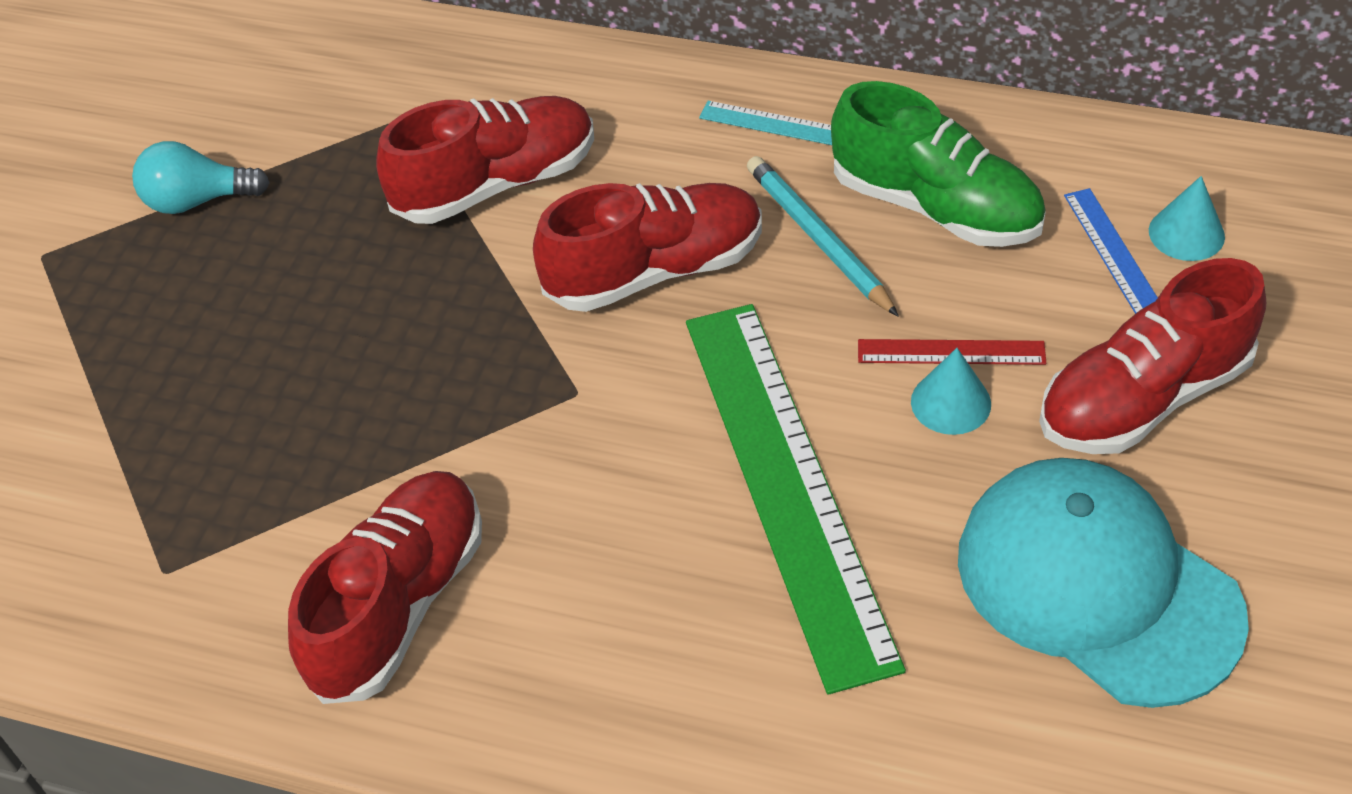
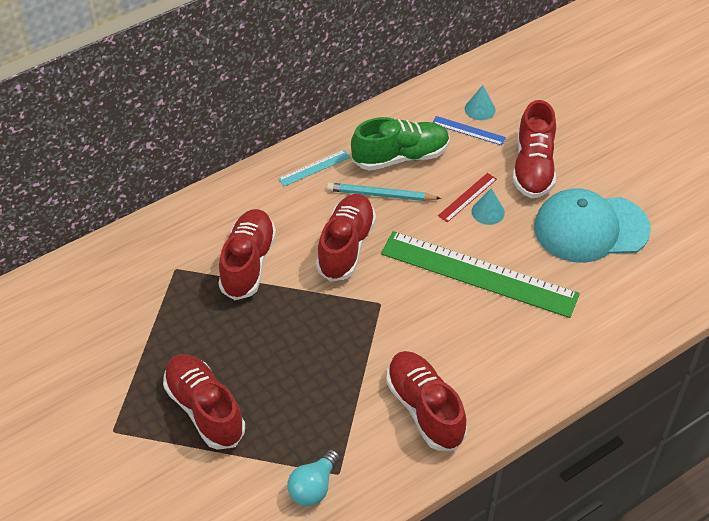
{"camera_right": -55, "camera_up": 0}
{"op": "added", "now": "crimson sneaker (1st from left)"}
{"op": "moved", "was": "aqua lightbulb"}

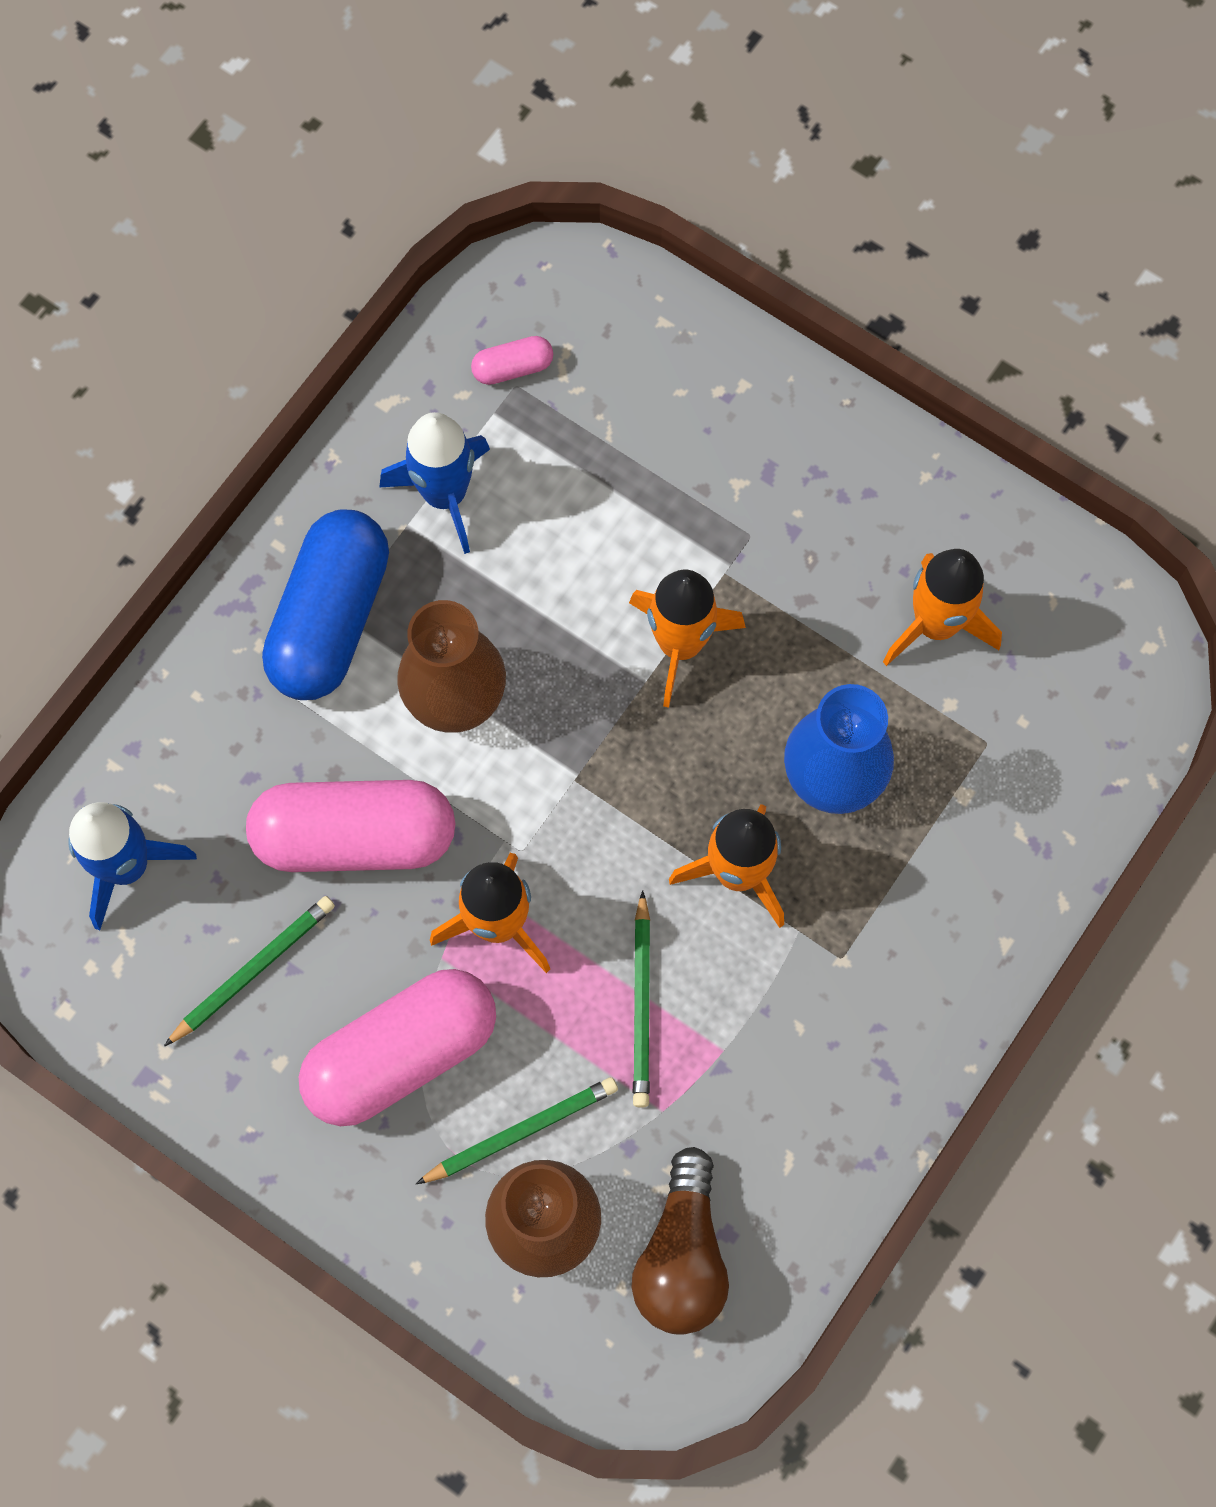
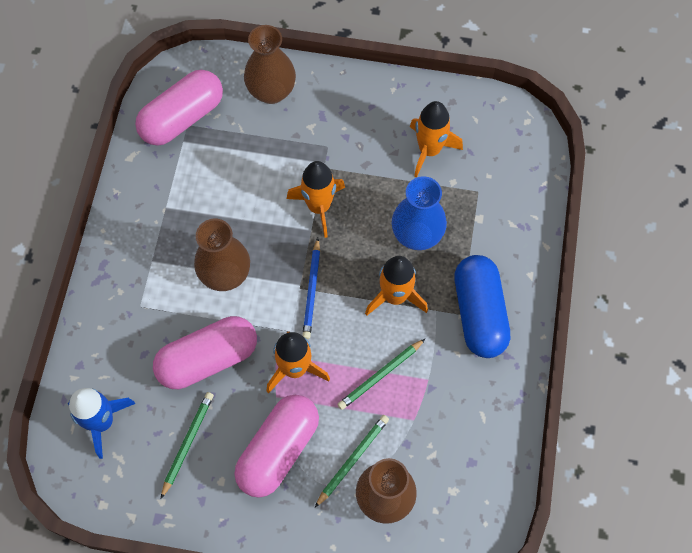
{"camera_right": -25, "camera_up": -5}
{"op": "removed", "was": "cobalt rocket (2nd from left)"}
{"op": "removed", "was": "dark brown lightbulb"}
{"op": "added", "now": "dark brown flower vase (2nd from left)"}
{"op": "added", "now": "cobalt wooden pencil"}
{"op": "moved", "was": "cobalt pill"}
{"op": "turned", "was": "emerald wooden pencil (3rd from left)", "clockwise": 75}
{"op": "resized", "was": "pink pill (3rd from left in the first image)", "ratio": 2.32}

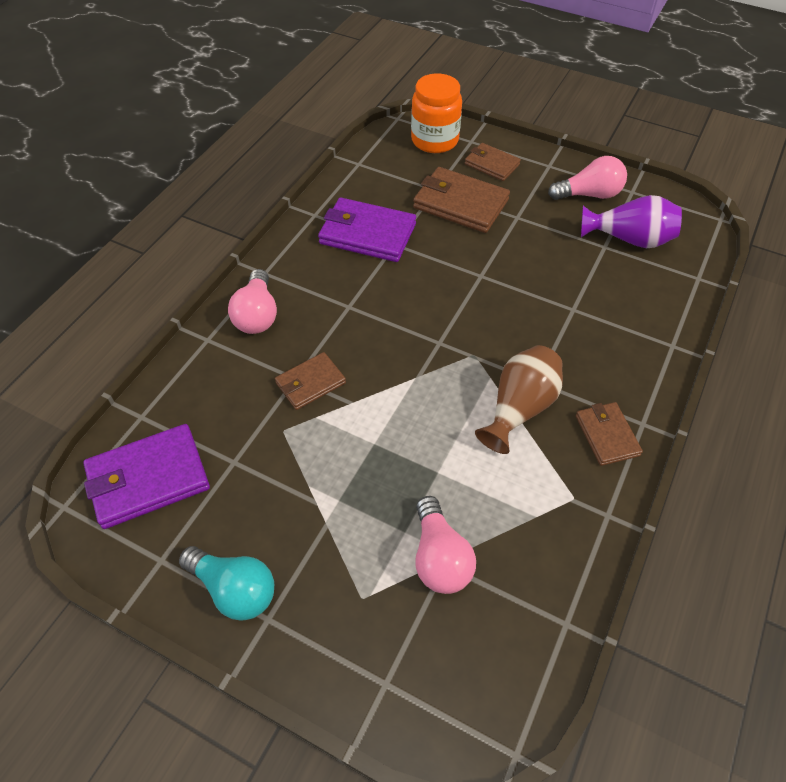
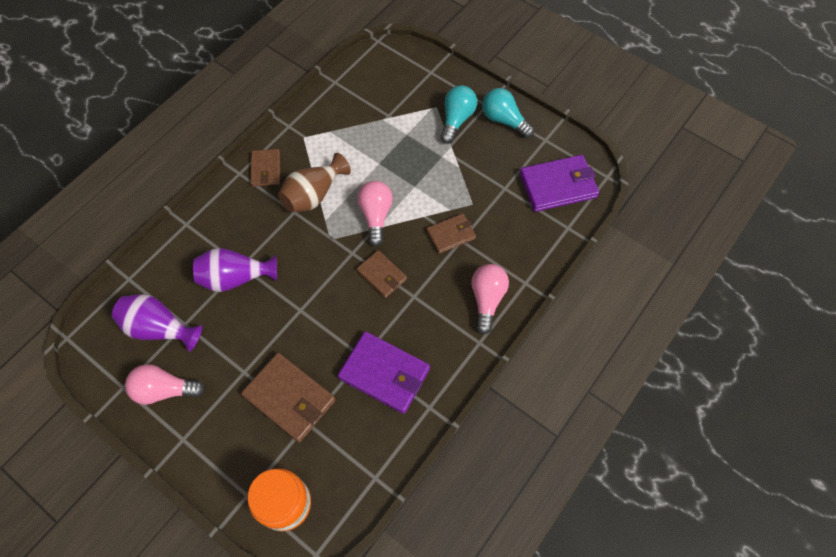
{"camera_right": -170, "camera_up": 10}
{"op": "added", "now": "violet flower vase (2nd from left)"}
{"op": "added", "now": "aqua lightbulb (1st from left)"}
{"op": "moved", "was": "pink lightbulb (2nd from left)"}
{"op": "moved", "was": "dark brown card wallet (3rd from left)"}

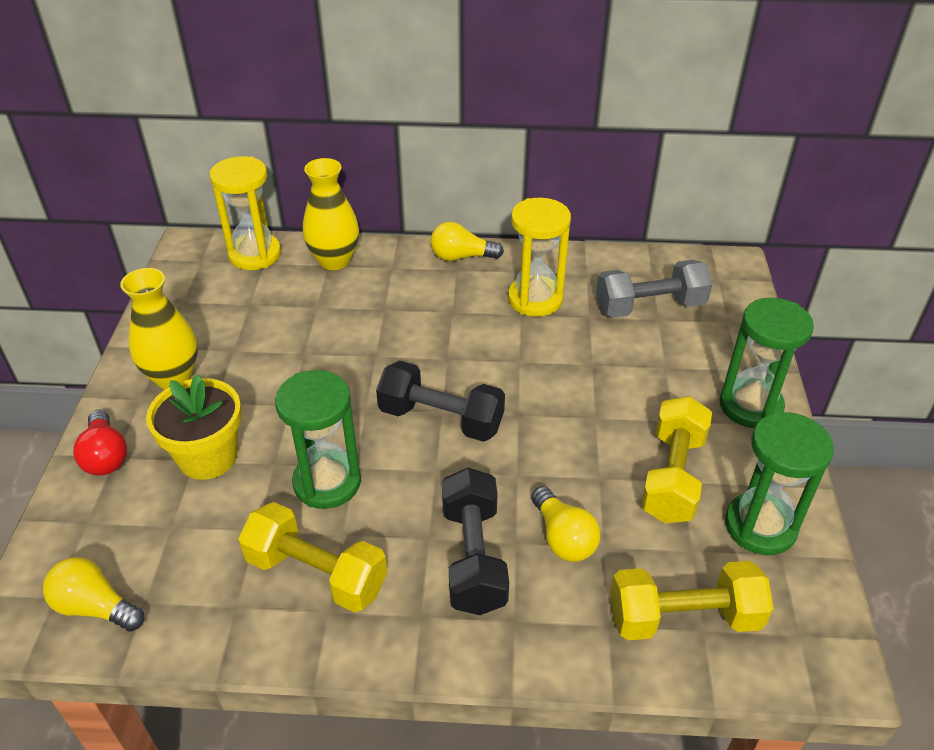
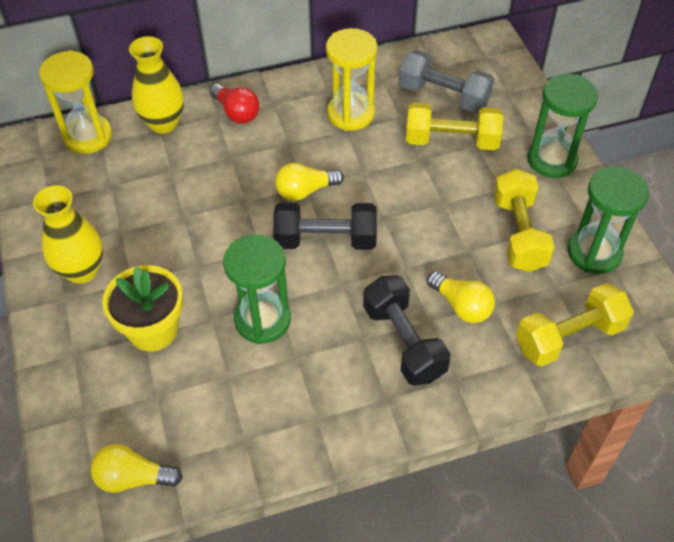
{"camera_right": -20, "camera_up": 10}
{"op": "moved", "was": "crimson lightbulb"}
{"op": "moved", "was": "yellow dumbbell (1st from left)"}
{"op": "moved", "was": "yellow lightbulb (2nd from left)"}
{"op": "turned", "was": "grey dumbbell", "clockwise": 60}

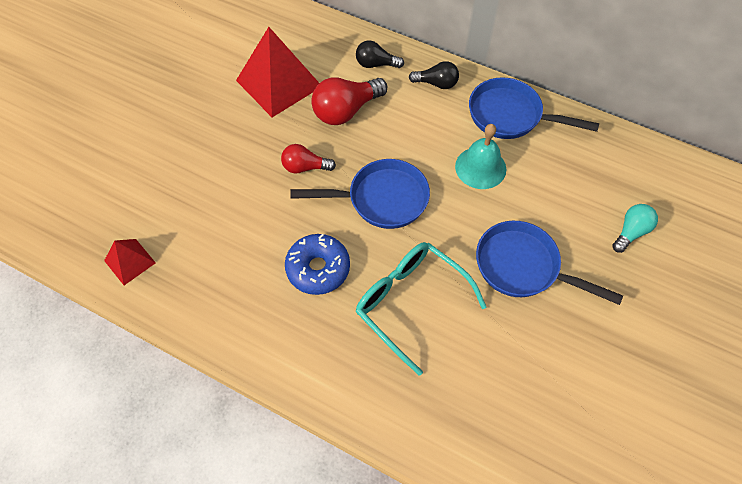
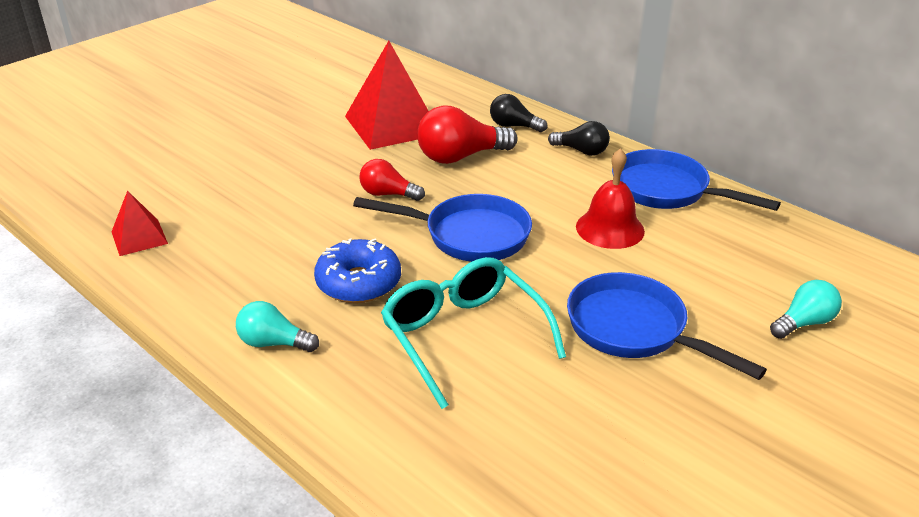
{"camera_right": 15, "camera_up": -25}
{"op": "added", "now": "aqua lightbulb (1st from left)"}
{"op": "recoloured", "was": "aqua hand bell", "now": "crimson hand bell"}

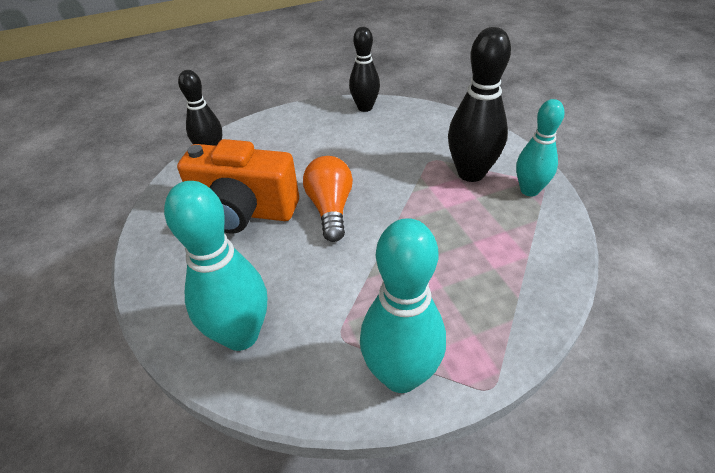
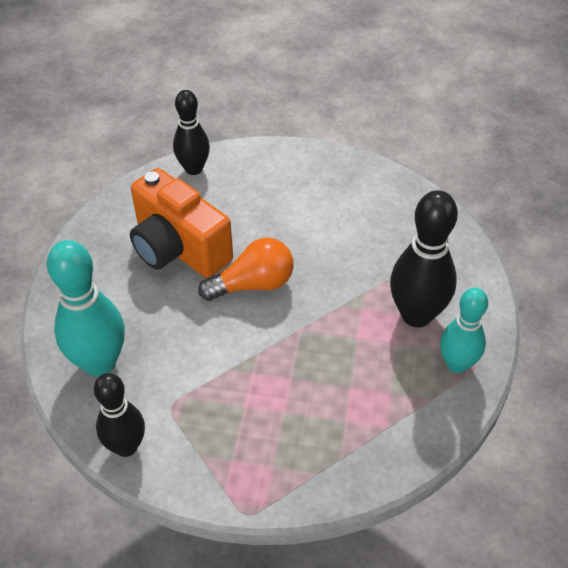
{"camera_right": 30, "camera_up": 5}
{"op": "removed", "was": "aqua skittle (2nd from left)"}
{"op": "moved", "was": "black skittle (2nd from left in the first image)", "now": "black skittle (1st from left)"}
{"op": "turned", "was": "orange-coloured lightbulb", "clockwise": 45}

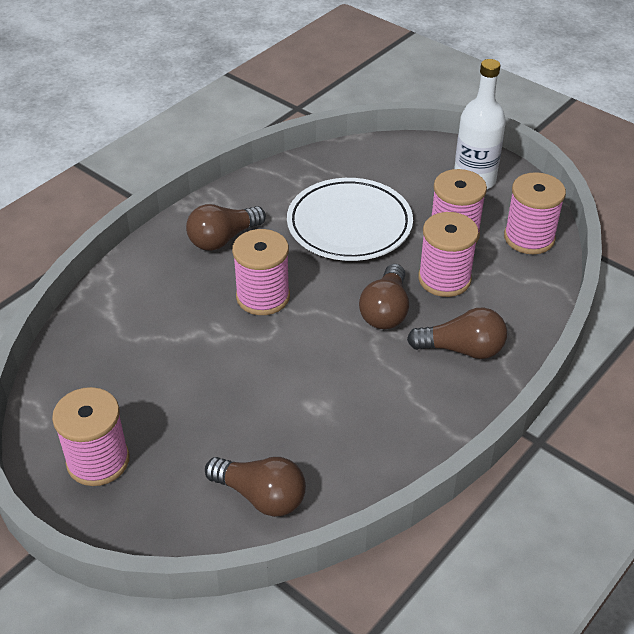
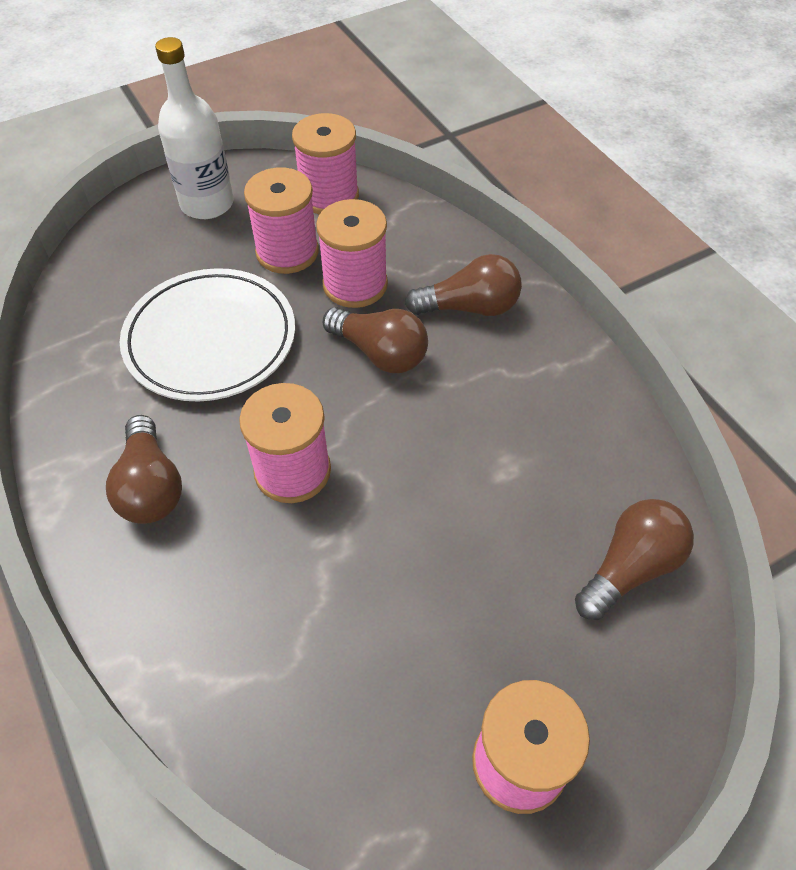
{"camera_right": -70, "camera_up": 10}
{"op": "turned", "was": "dark brown lightbulb (4th from left in the first image)", "clockwise": 60}

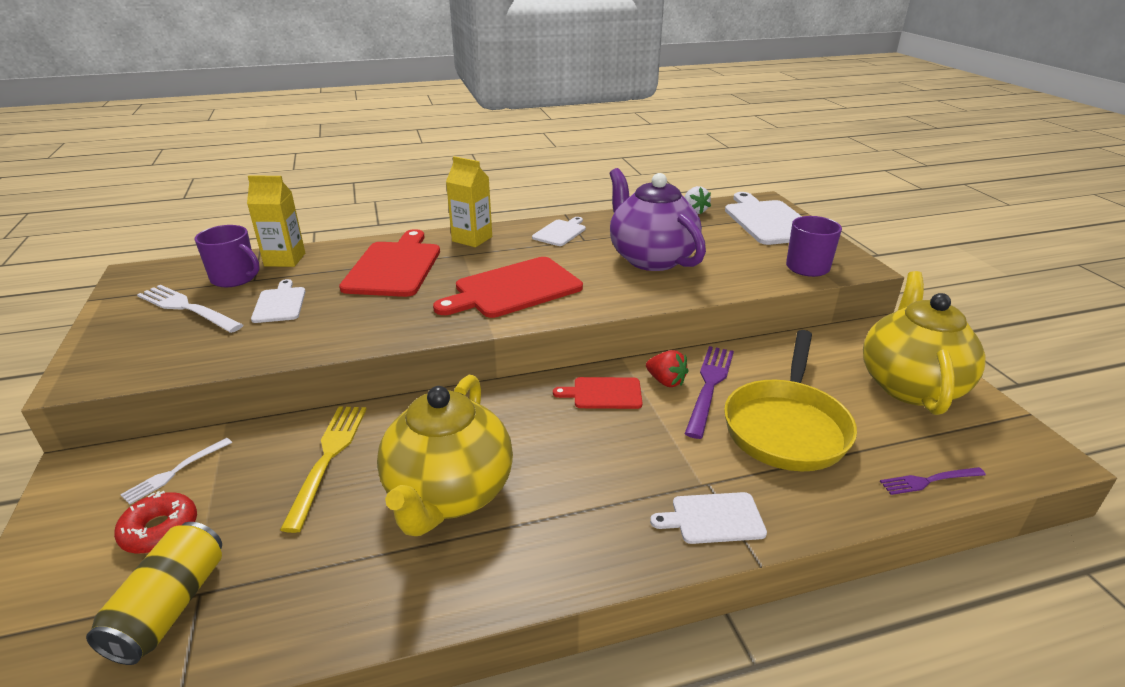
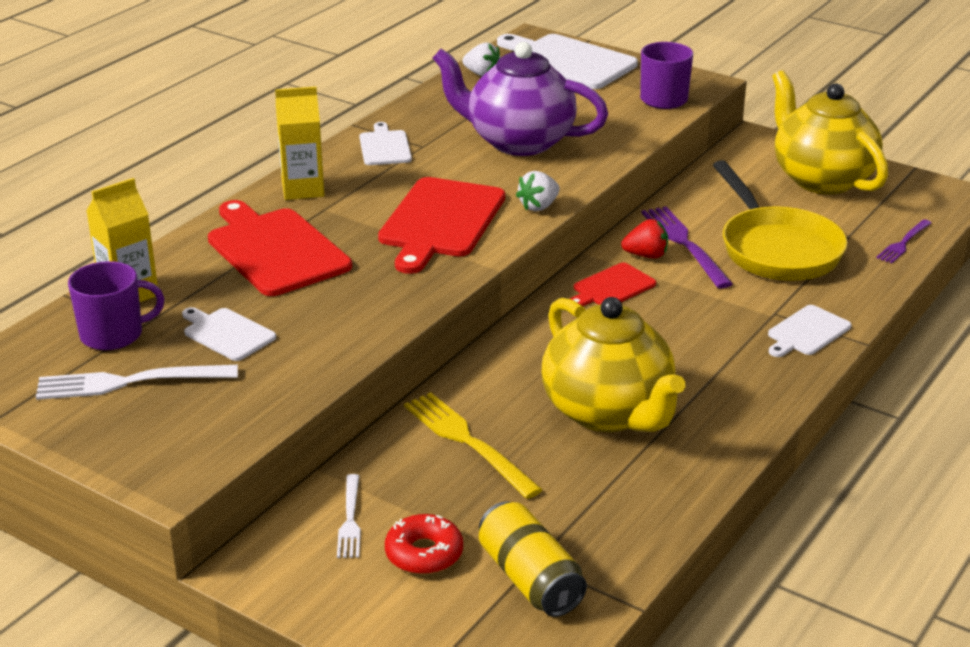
{"camera_right": -40, "camera_up": 0}
{"op": "added", "now": "snow-white strawberry (2nd from left)"}

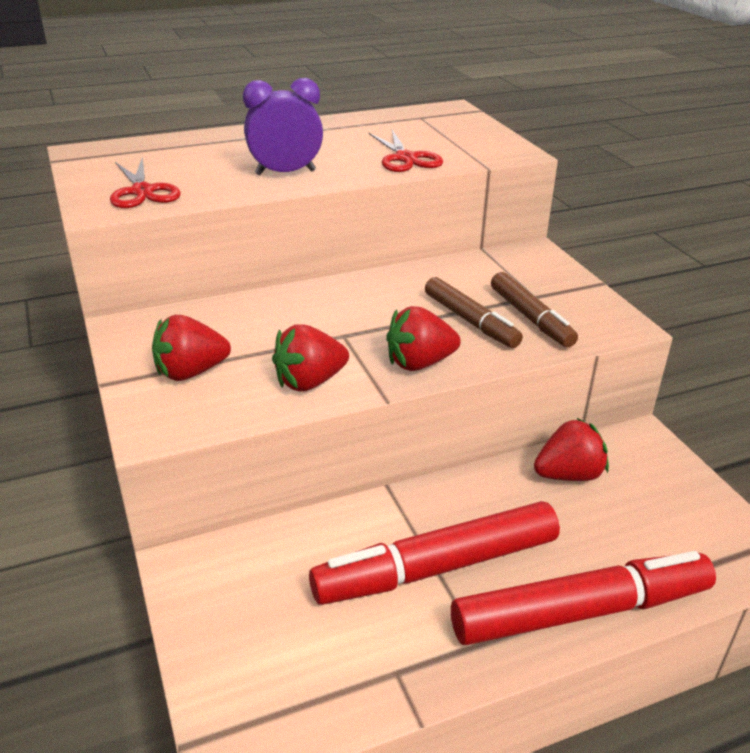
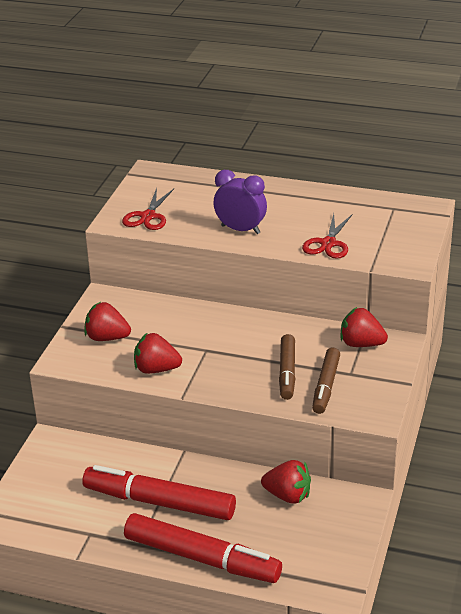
{"camera_right": 40, "camera_up": 0}
{"op": "moved", "was": "crimson strawberry (3rd from left in the first image)", "now": "crimson strawberry (4th from left)"}

